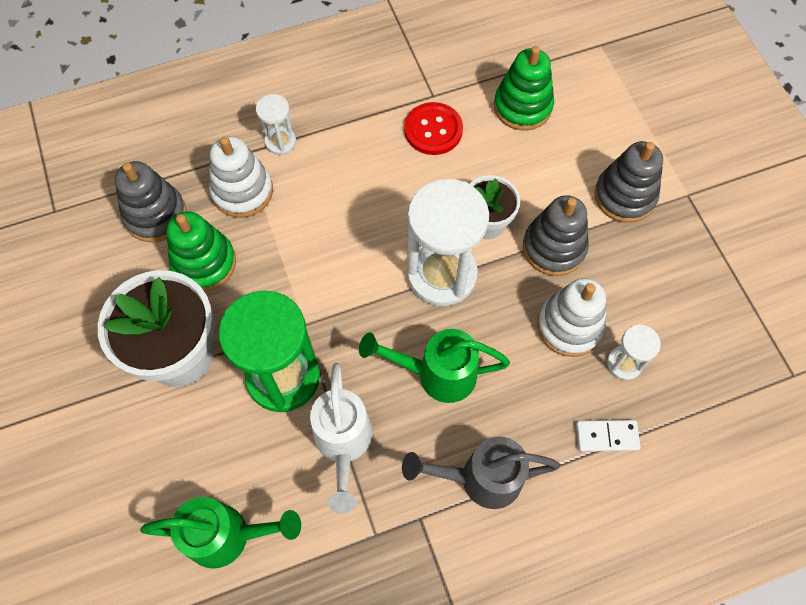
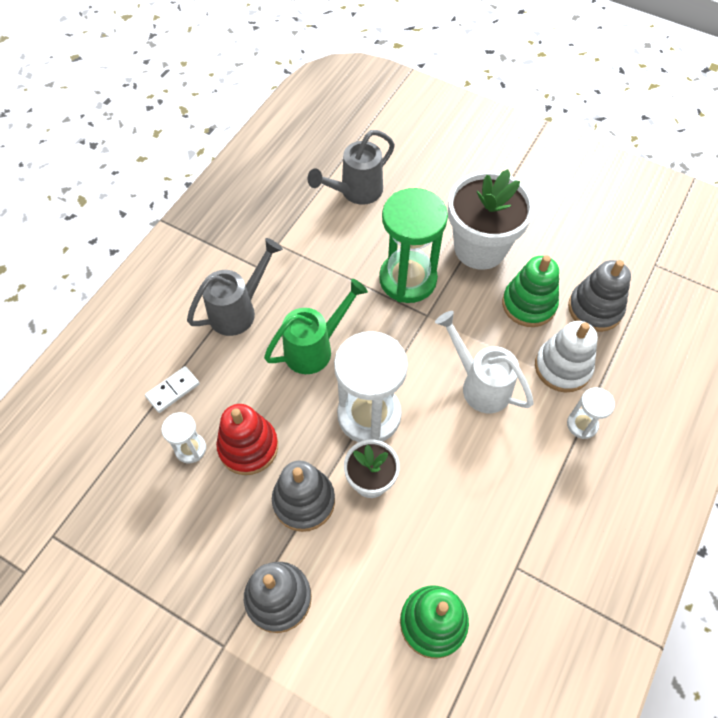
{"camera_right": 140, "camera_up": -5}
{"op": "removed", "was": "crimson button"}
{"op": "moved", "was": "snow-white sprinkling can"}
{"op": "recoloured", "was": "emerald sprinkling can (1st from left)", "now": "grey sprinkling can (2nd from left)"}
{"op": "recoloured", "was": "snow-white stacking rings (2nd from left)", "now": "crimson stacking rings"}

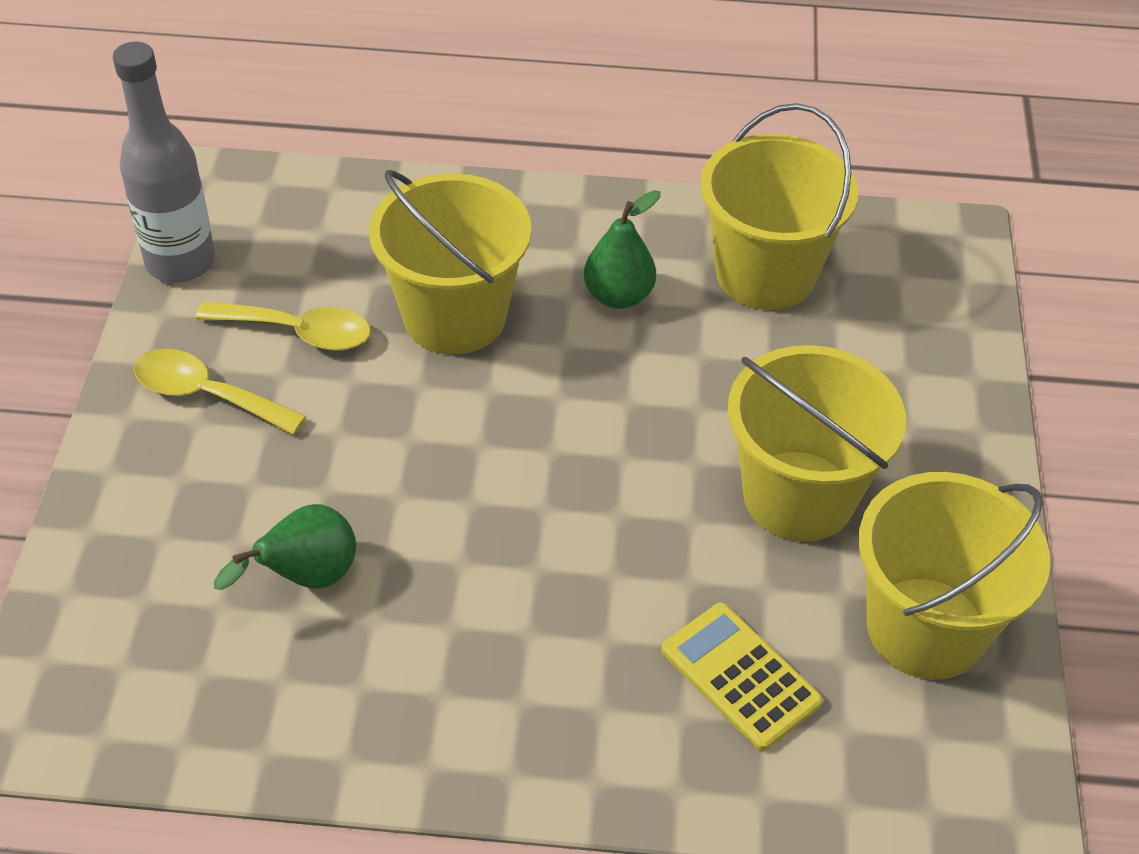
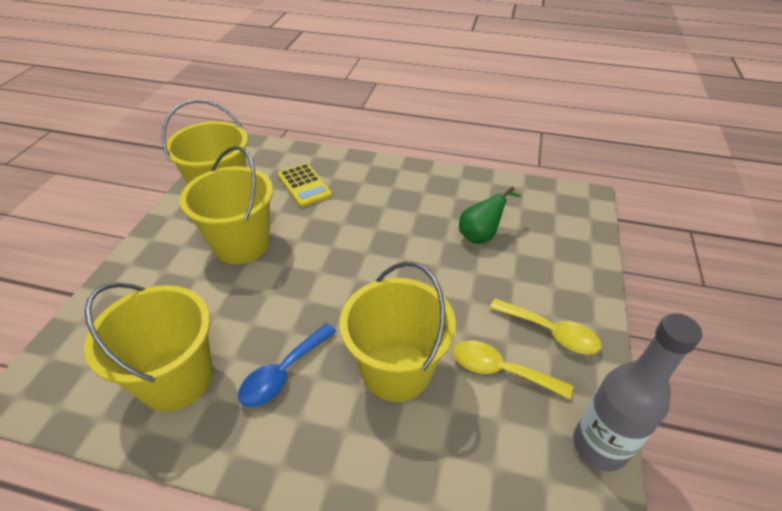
{"camera_right": -170, "camera_up": -5}
{"op": "replaced", "was": "emerald toy pear (2nd from left)", "now": "cobalt tablespoon"}

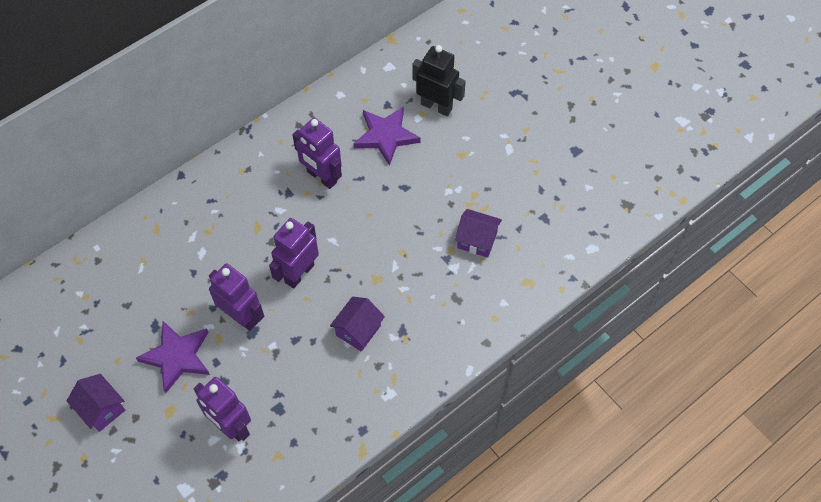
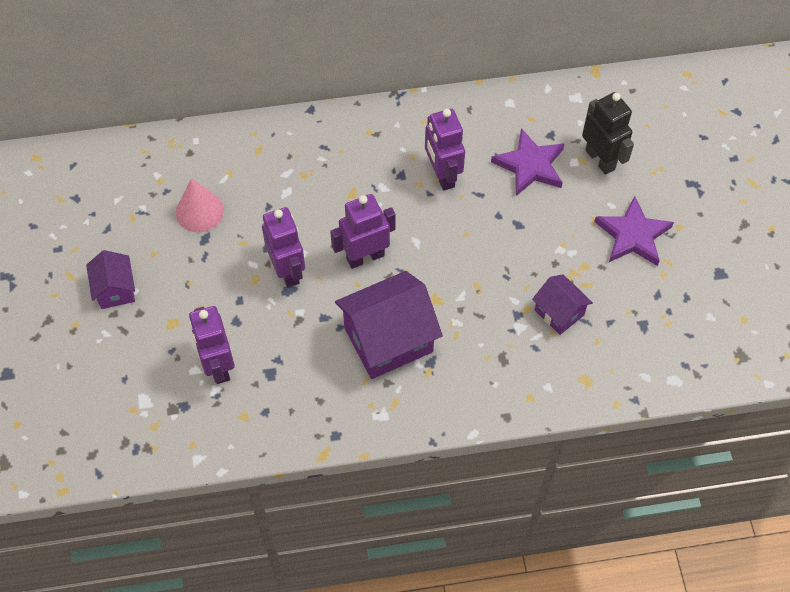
{"camera_right": 30, "camera_up": 0}
{"op": "added", "now": "pink cone shape"}
{"op": "moved", "was": "violet star shape (1st from left in the first image)", "now": "violet star shape (2nd from left)"}
{"op": "resized", "was": "violet house (2nd from left)", "ratio": 1.84}

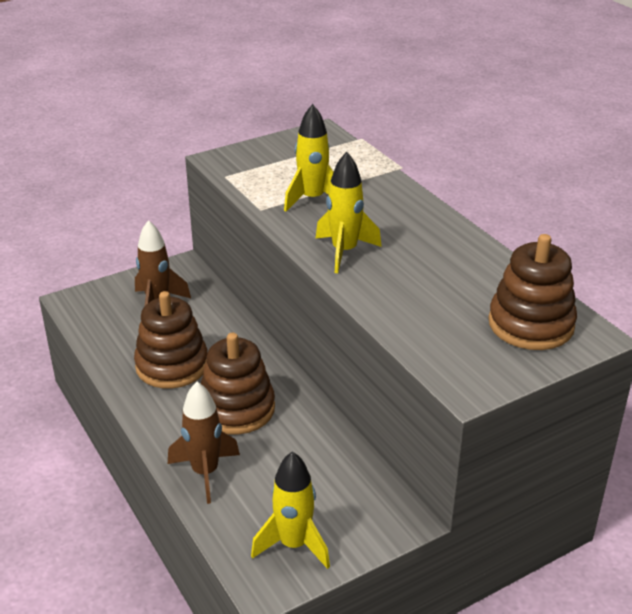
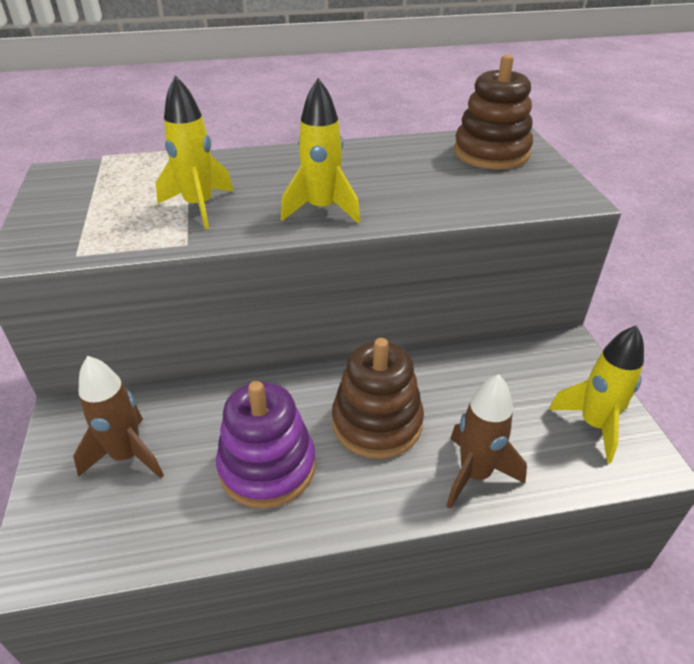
{"camera_right": -70, "camera_up": 5}
{"op": "recoloured", "was": "dark brown stacking rings (1st from left)", "now": "violet stacking rings"}

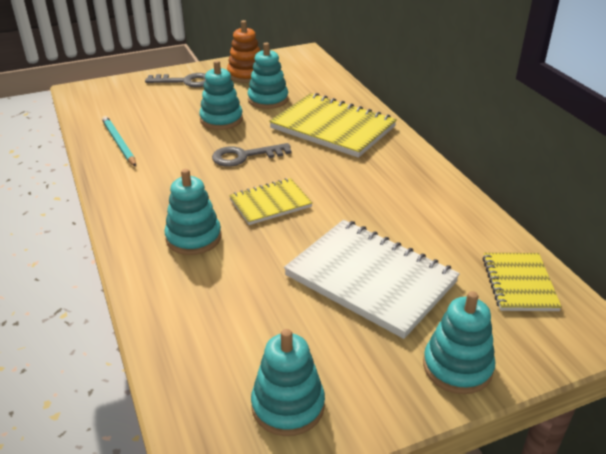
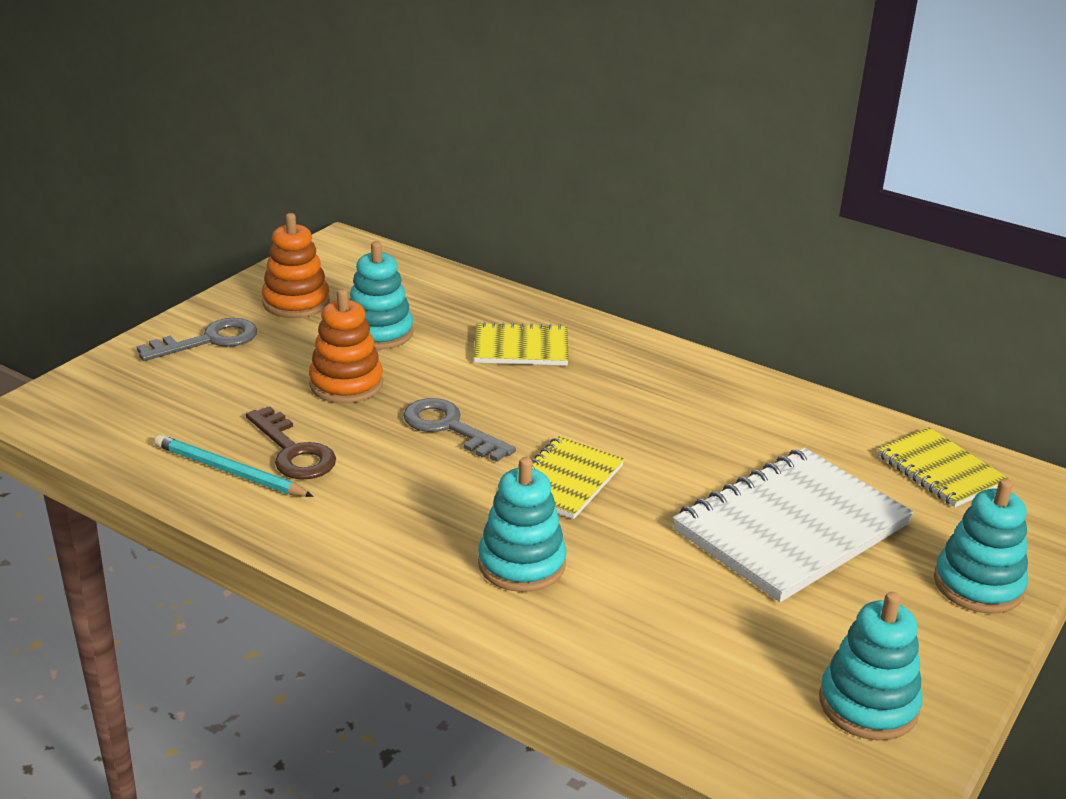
{"camera_right": -35, "camera_up": -5}
{"op": "added", "now": "dark brown latchkey"}
{"op": "recoloured", "was": "aqua stacking rings (2nd from left)", "now": "orange-coloured stacking rings (2nd from left)"}
{"op": "turned", "was": "grey latchkey (2nd from left)", "clockwise": 90}
{"op": "turned", "was": "snow-white notepad", "clockwise": -45}
{"op": "resized", "was": "yellow notepad (2nd from left in the first image)", "ratio": 0.56}

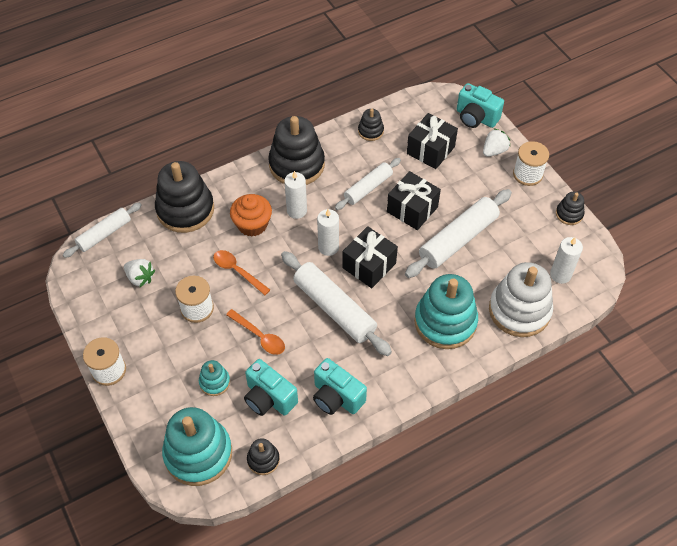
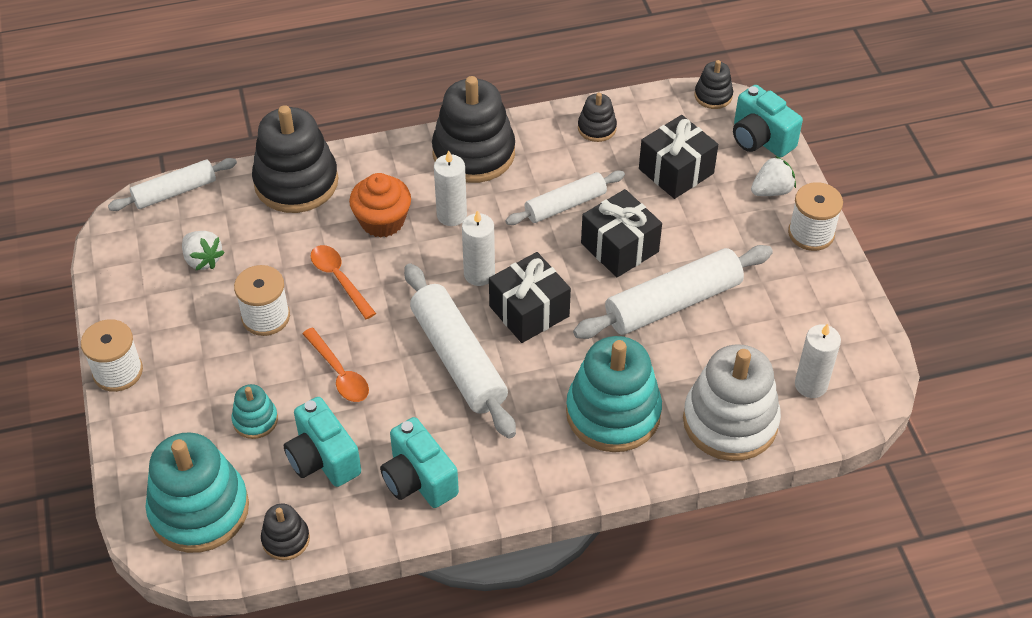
{"camera_right": 15, "camera_up": -5}
{"op": "moved", "was": "black stacking rings (5th from left)"}

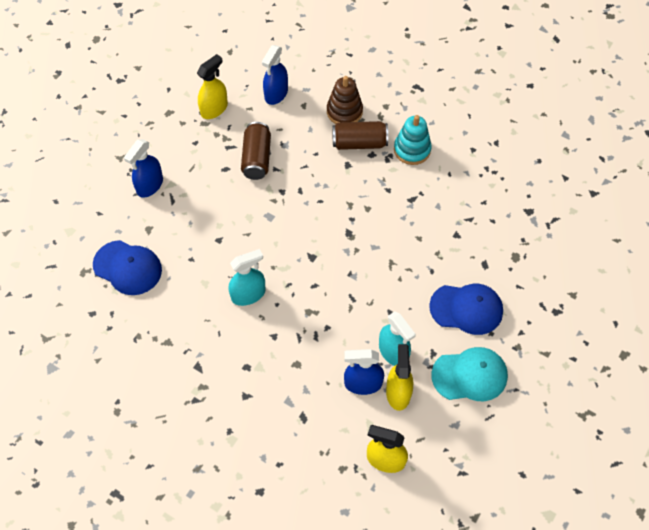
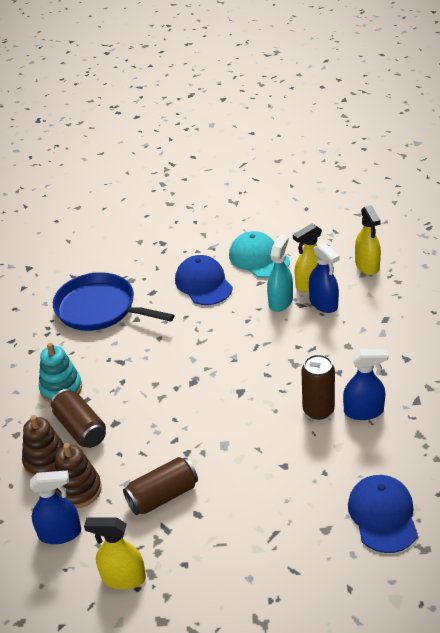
{"camera_right": -120, "camera_up": -20}
{"op": "added", "now": "cobalt pan"}
{"op": "added", "now": "dark brown stacking rings (2nd from left)"}
{"op": "moved", "was": "cobalt spray cleaner (1st from left in the first image)", "now": "cobalt spray cleaner (3rd from left)"}
{"op": "replaced", "was": "aqua spray cleaner (1st from left)", "now": "dark brown can (3rd from left)"}

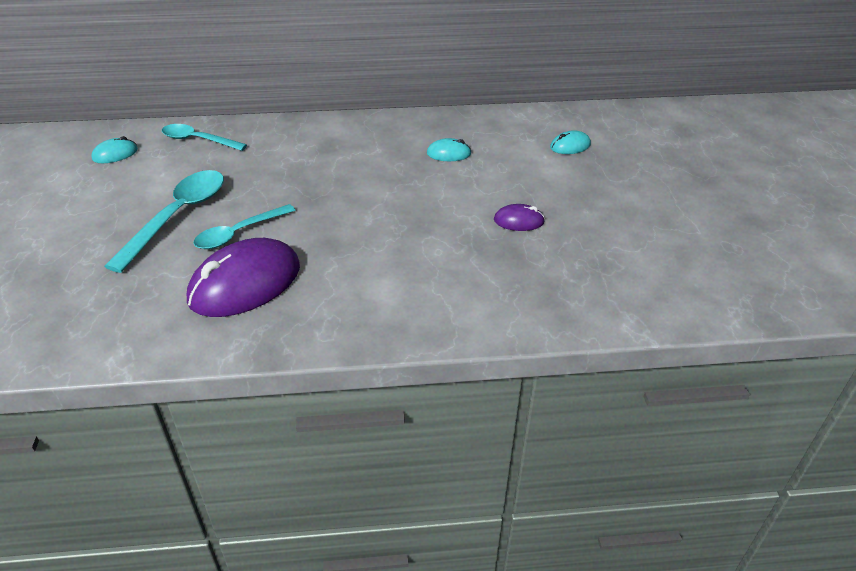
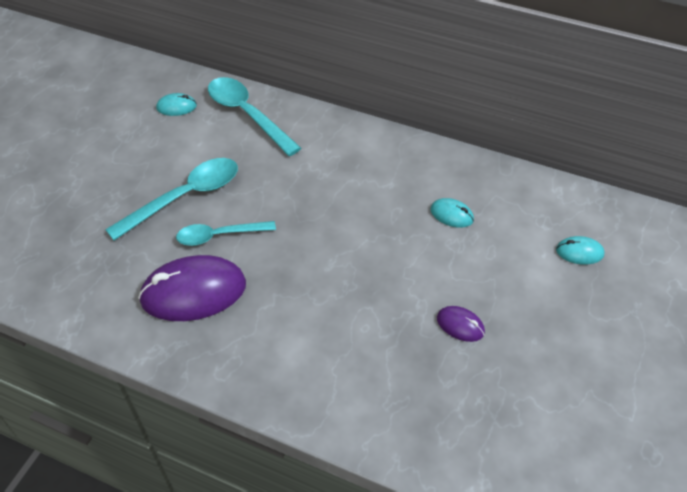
{"camera_right": 30, "camera_up": 10}
{"op": "resized", "was": "aqua tablespoon (2nd from left in the first image)", "ratio": 1.54}

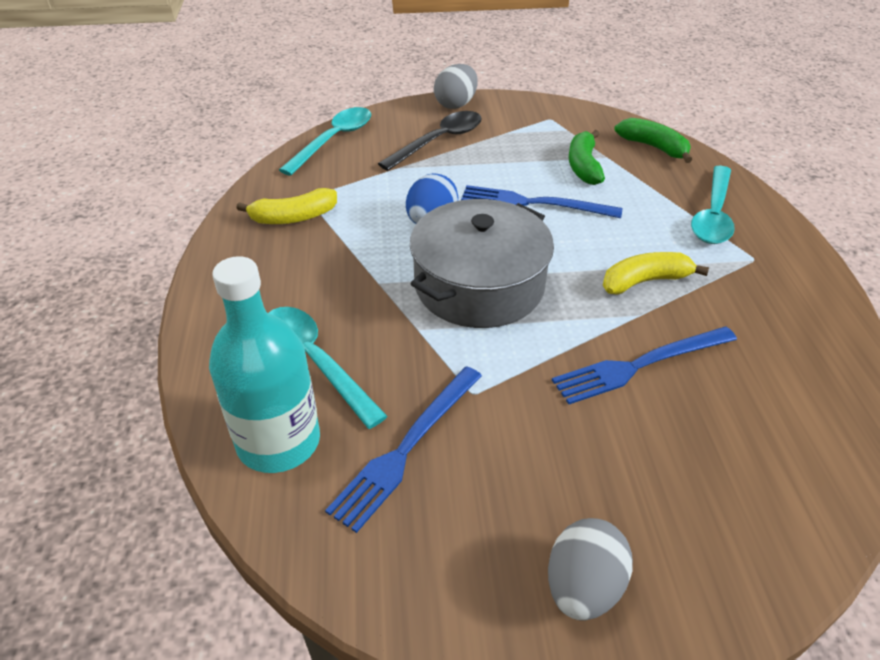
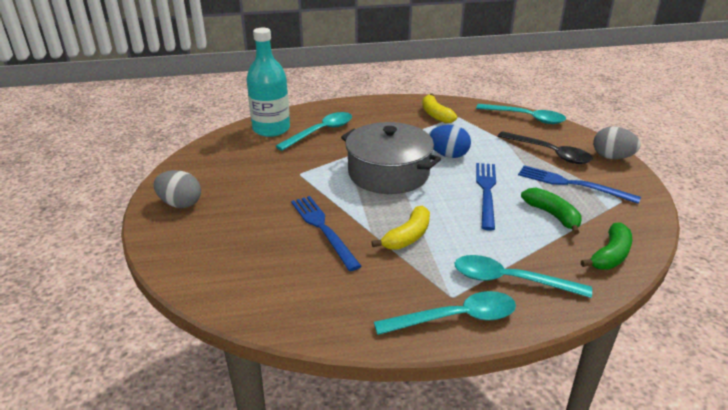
{"camera_right": 85, "camera_up": -10}
{"op": "added", "now": "aqua tablespoon (2nd from left)"}
{"op": "moved", "was": "cobalt fork (1st from left in the first image)", "now": "cobalt fork (3rd from left)"}
{"op": "turned", "was": "emerald banana (1st from left)", "clockwise": 60}
{"op": "turned", "was": "yellow banana (2nd from left in the first image)", "clockwise": 60}

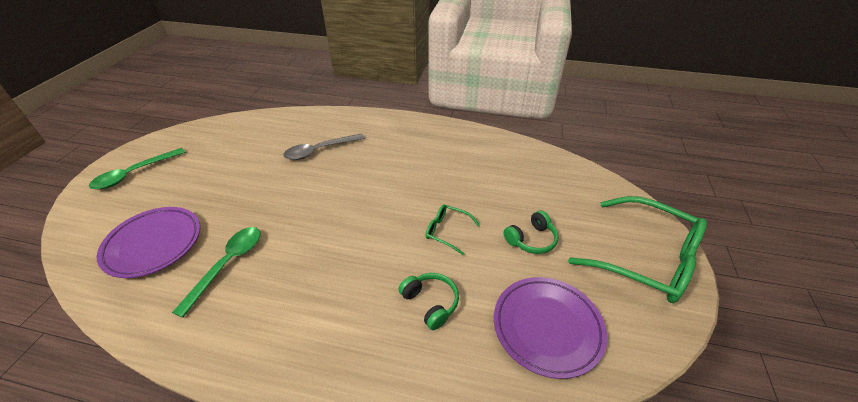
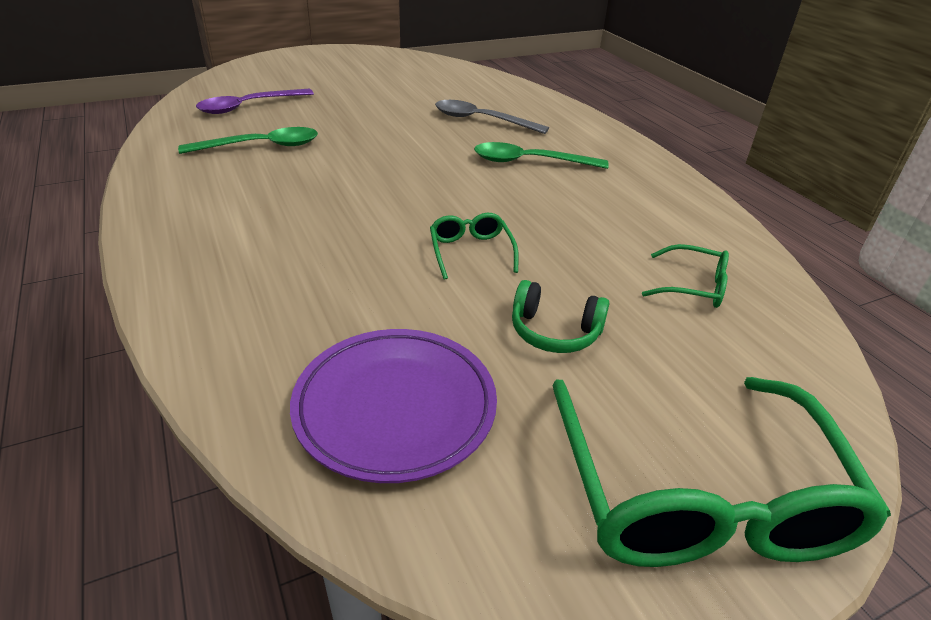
{"camera_right": 50, "camera_up": -5}
{"op": "removed", "was": "emerald over-ear headphones (1st from left)"}
{"op": "added", "now": "emerald glasses (2nd from left)"}
{"op": "moved", "was": "emerald tablespoon (1st from left in the first image)", "now": "emerald tablespoon (2nd from left)"}
{"op": "replaced", "was": "violet flat dish (1st from left)", "now": "violet tablespoon"}

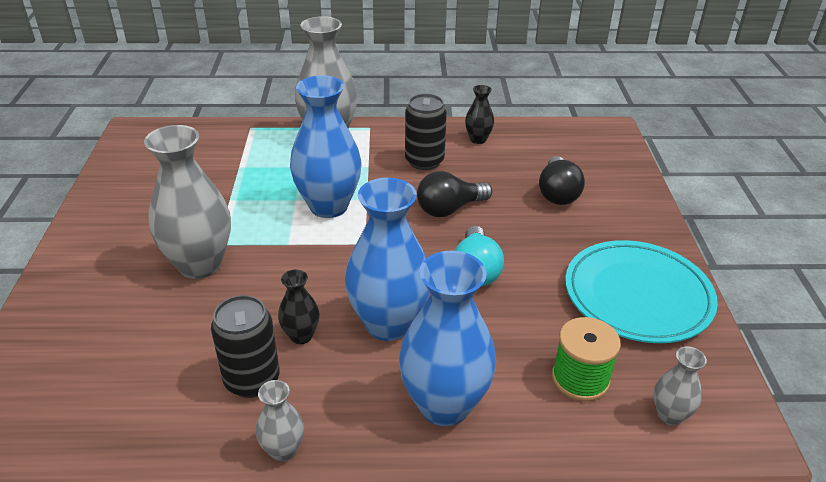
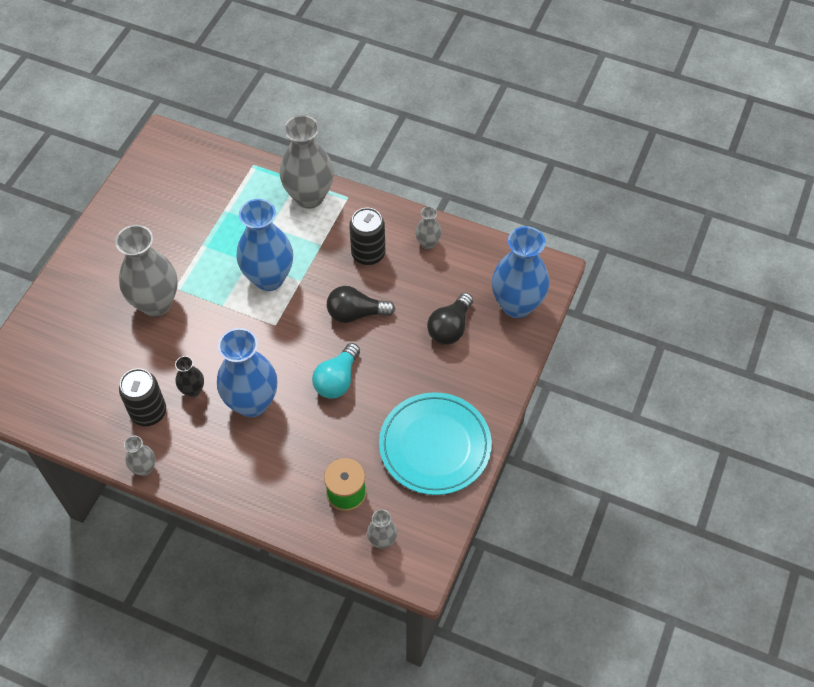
{"camera_right": 25, "camera_up": 20}
{"op": "moved", "was": "cobalt flower vase (3rd from left)"}
{"op": "recoloured", "was": "black flower vase (2nd from left)", "now": "grey flower vase (5th from left)"}

